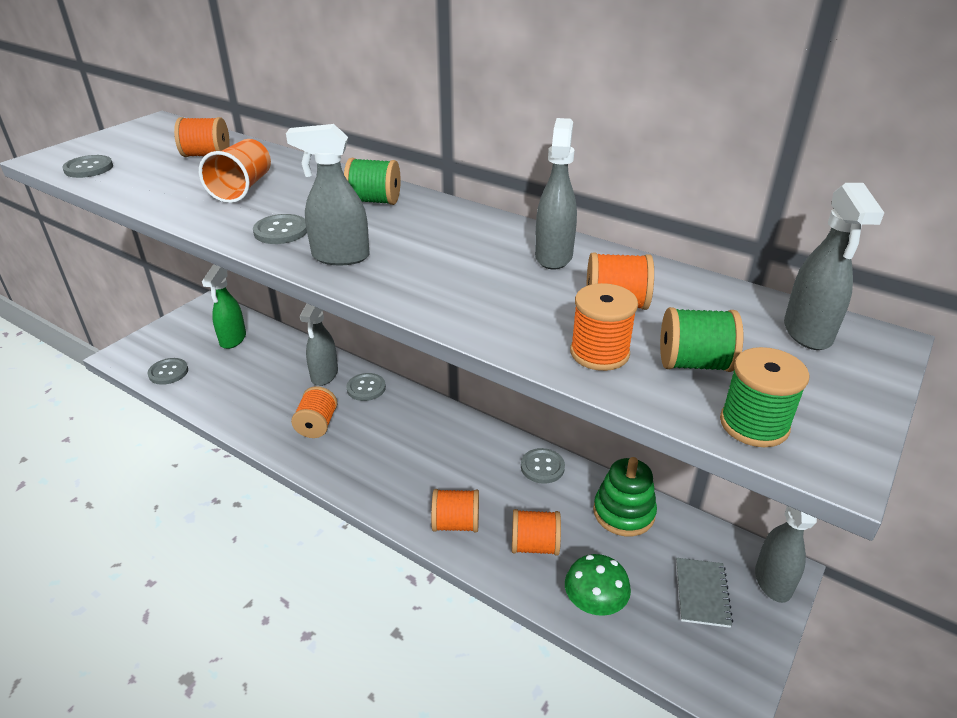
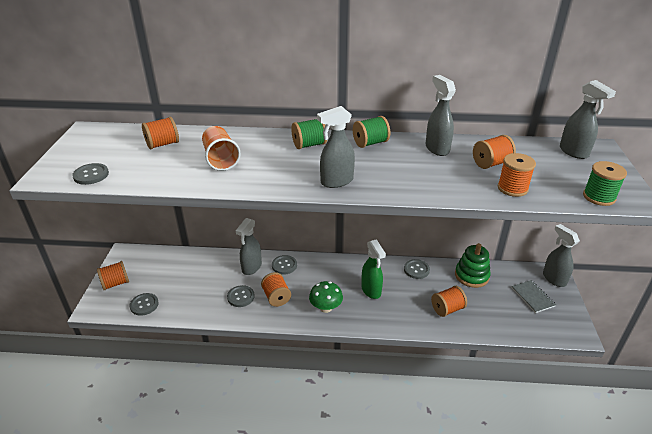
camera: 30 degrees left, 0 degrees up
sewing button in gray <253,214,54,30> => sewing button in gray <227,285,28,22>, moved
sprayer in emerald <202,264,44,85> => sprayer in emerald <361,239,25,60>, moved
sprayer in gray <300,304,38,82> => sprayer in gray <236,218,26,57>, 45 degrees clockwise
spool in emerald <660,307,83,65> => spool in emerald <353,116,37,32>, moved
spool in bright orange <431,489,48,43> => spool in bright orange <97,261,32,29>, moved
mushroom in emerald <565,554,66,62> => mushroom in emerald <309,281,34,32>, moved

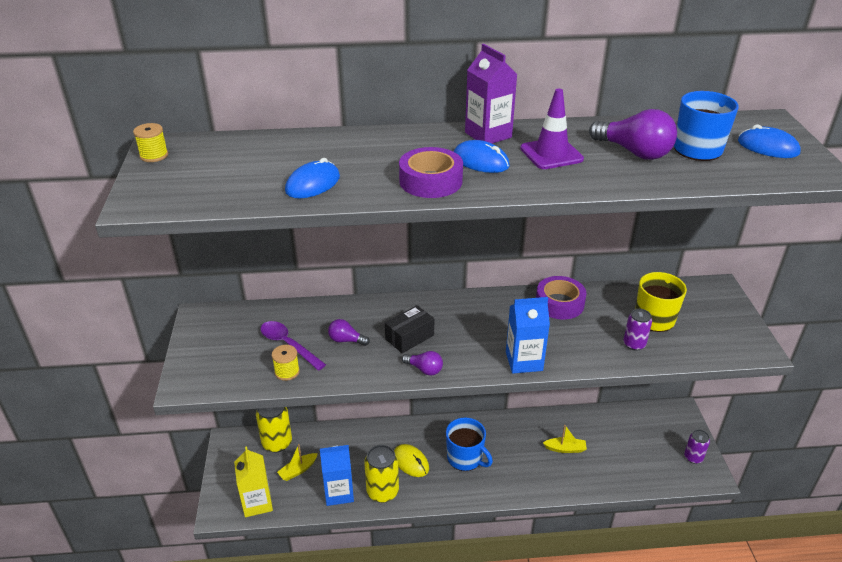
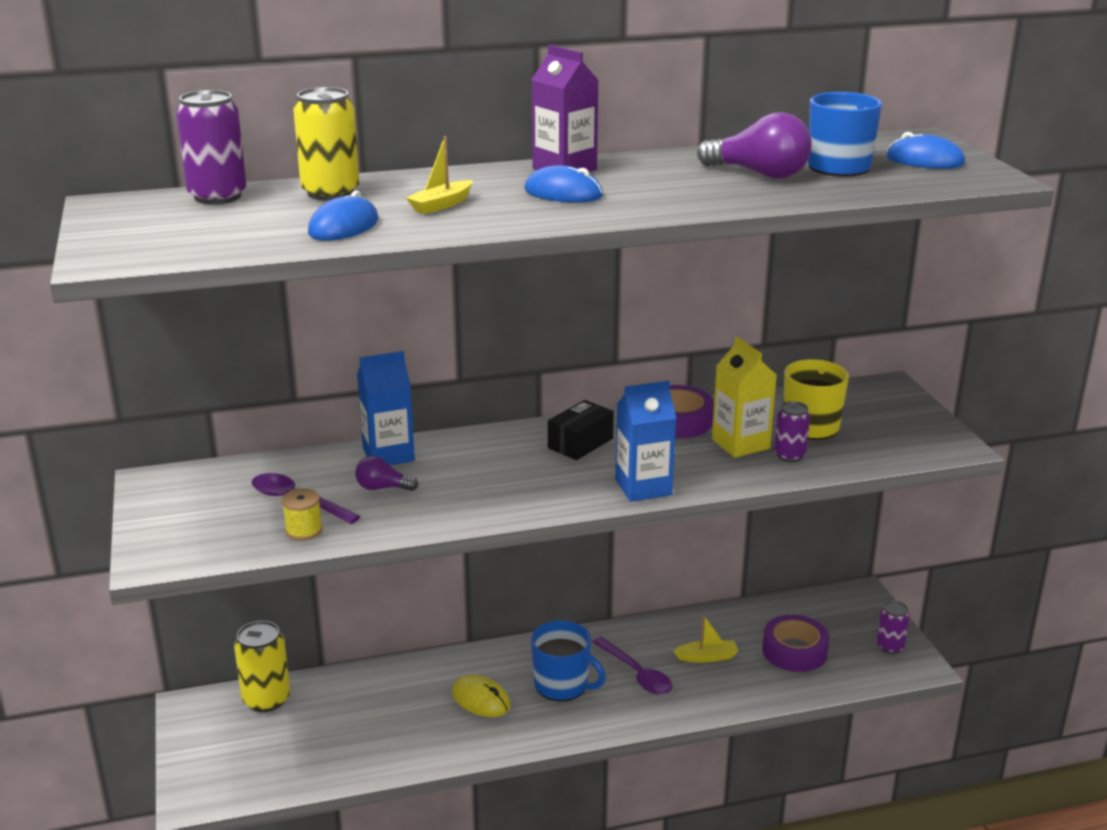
camera: 10 degrees left, 10 degrees down
road cone in violet <520,89,64,80> => nothing
spool in yellow <133,123,35,39> => nothing
sticky tape in violet <399,147,64,51> => sticky tape in violet <763,615,66,57>, moved
parcel in black <385,305,49,48> => parcel in black <548,400,66,60>, moved
bulb in violet <402,351,41,25> => nothing
boat in yellow <277,444,41,37> => boat in yellow <406,136,67,78>, moved
juice carton in blue <320,445,34,61> => juice carton in blue <357,351,58,114>, moved
soda can in yellow <364,445,35,58> => soda can in yellow <293,87,67,114>, moved
juice carton in yellow <234,446,39,71> => juice carton in yellow <712,337,65,121>, moved
nothing => soda can in violet <176,90,71,114>
nothing => tablespoon in violet <592,637,80,58>

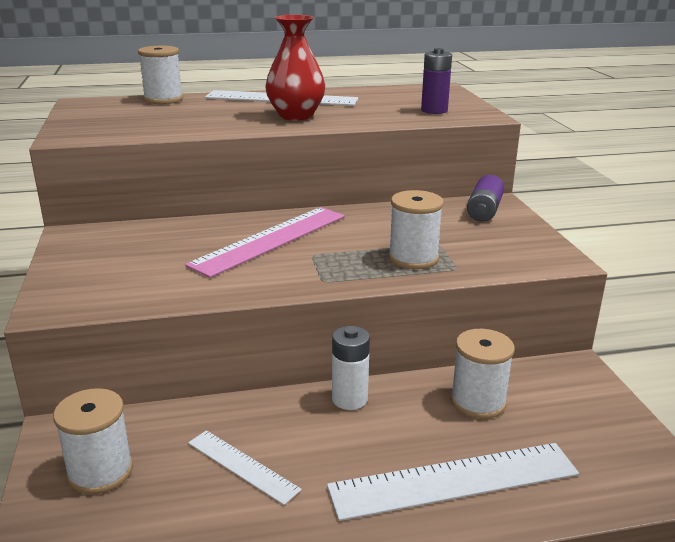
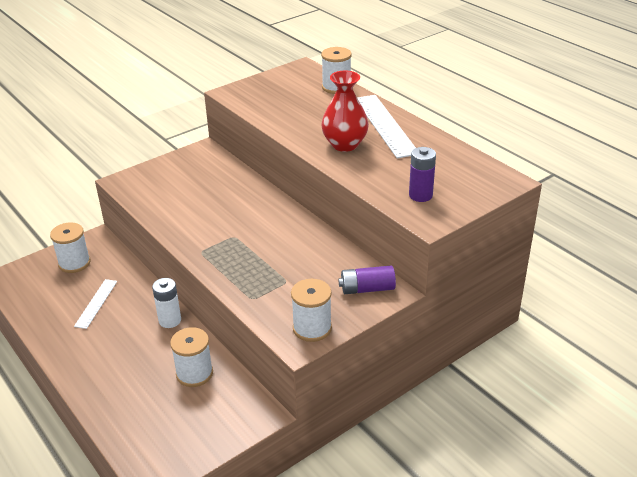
camera: 65 degrees right, 10 degrees up
spool in snow-white <388,190,56,79> => spool in snow-white <291,279,41,63>, moved
straightedge in pink <185,207,160,71> => nothing
straightedge in snow-white <327,443,252,78> => nothing

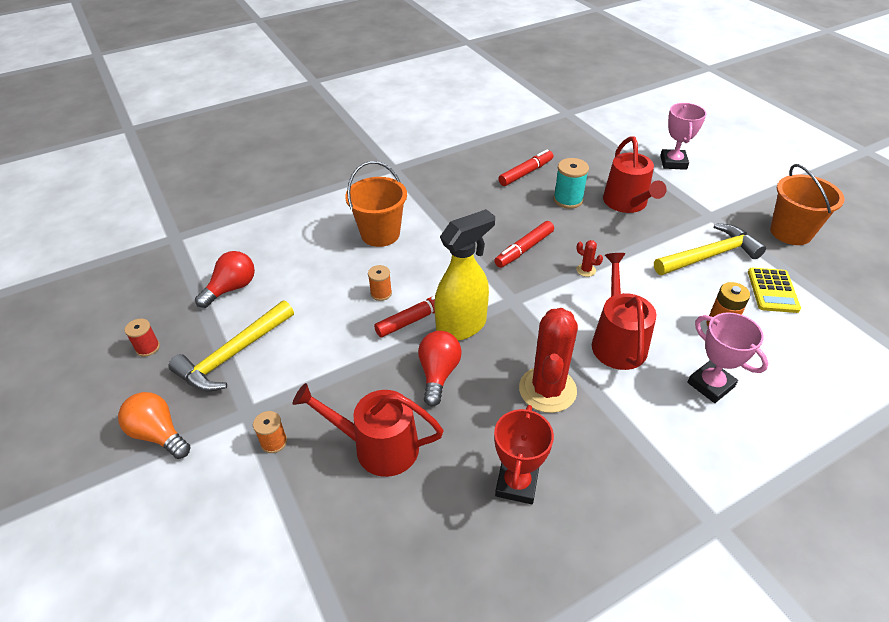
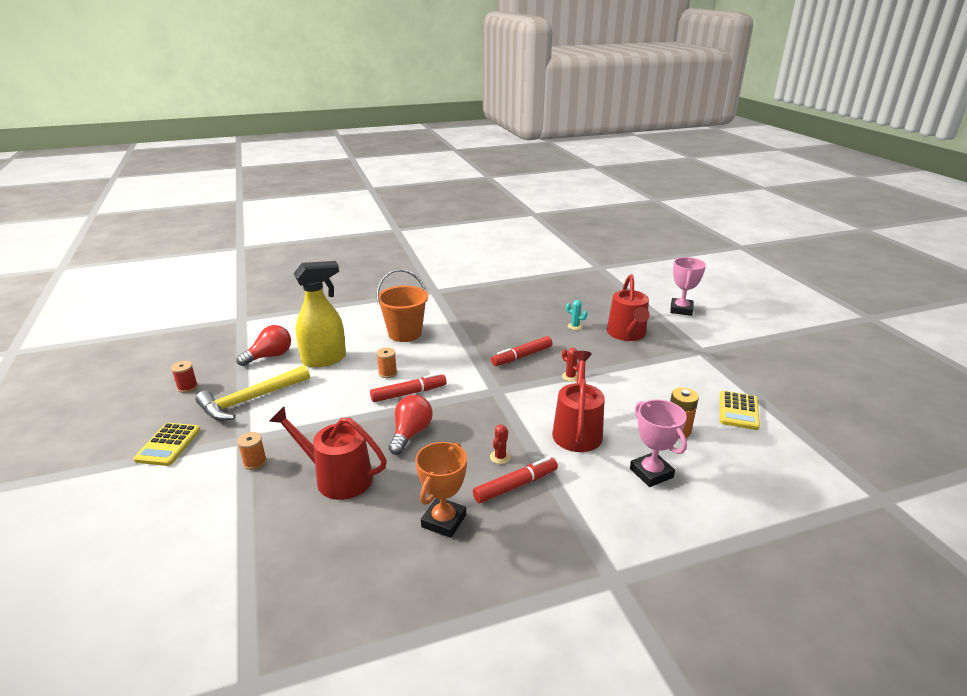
camera: 10 degrees right, 15 degrees down
felt pen in red <498,149,55,37> => felt pen in red <473,457,85,46>, moved
spool in turquoise <553,158,36,51> => saguaro cactus in turquoise <566,300,22,30>
sand bucket in bright orange <770,164,75,81> => nothing
sprayer in yellow <434,209,61,132> => sprayer in yellow <293,261,53,106>, moved
hammer in yellow <654,223,112,52> => nothing
saguaro cactus in red <519,308,59,105> => saguaro cactus in red <490,424,21,40>, x0.40
bulb in bright orange <118,392,72,67> => adding machine in yellow <133,423,67,43>
trophy in red <494,405,60,99> => trophy in bright orange <415,442,52,96>

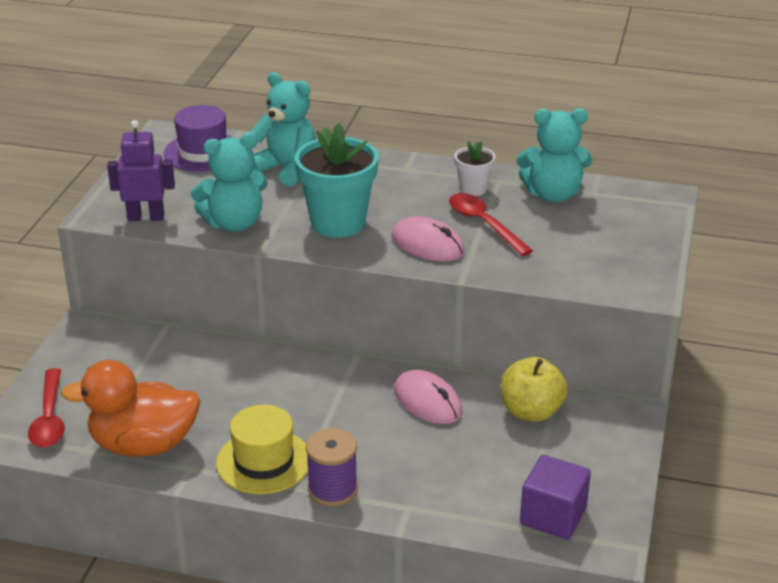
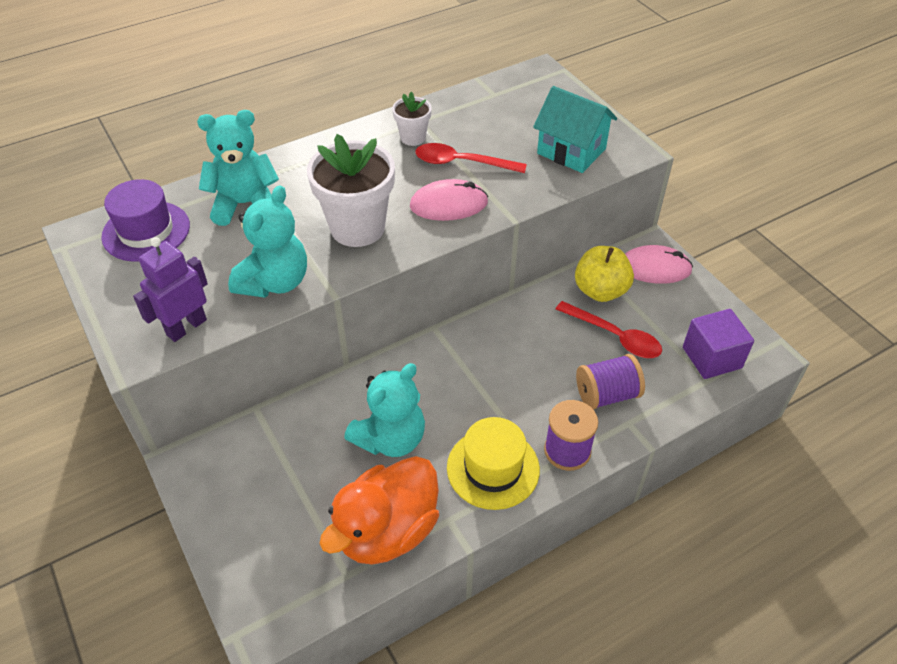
camera: 45 degrees left, 15 degrees up
teddy in turquoise <517,108,75,94> => teddy in turquoise <344,363,81,94>, moved
plant pot in turquoise <295,123,83,115> => plant pot in snow-white <307,134,88,113>
tablespoon in red <28,368,37,80> => tablespoon in red <556,301,106,57>, moved
computer mouse in pink <394,370,69,54> => computer mouse in pink <625,245,68,39>, moved
nothing => house in turquoise <533,86,84,87>
nothing => spool in violet <576,354,69,56>

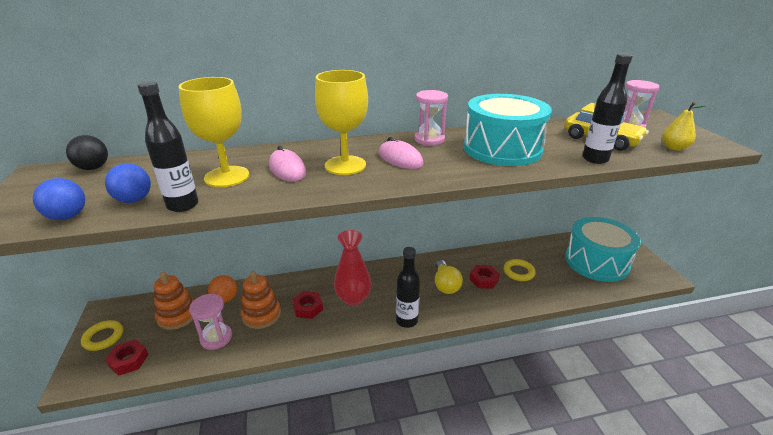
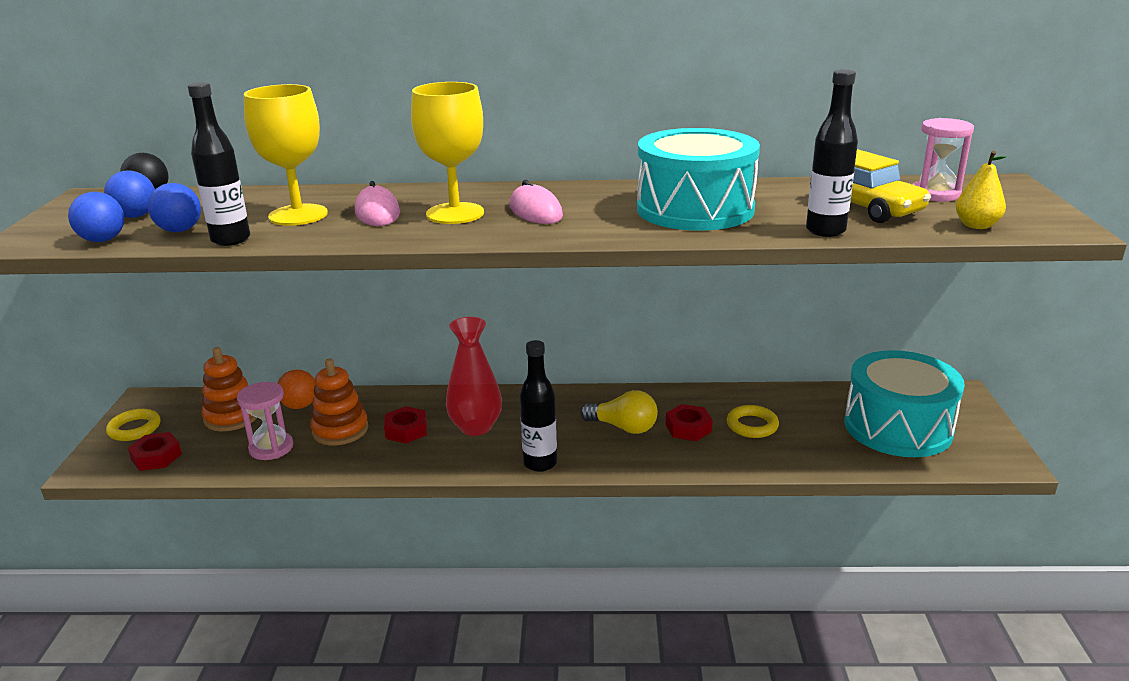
camera: 15 degrees right, 5 degrees down
sandglass in pink <414,90,34,56> => nothing
bulb in yellow <435,260,28,34> => bulb in yellow <580,390,78,44>, 75 degrees counterclockwise
nothing => sphere in blue <104,170,51,48>

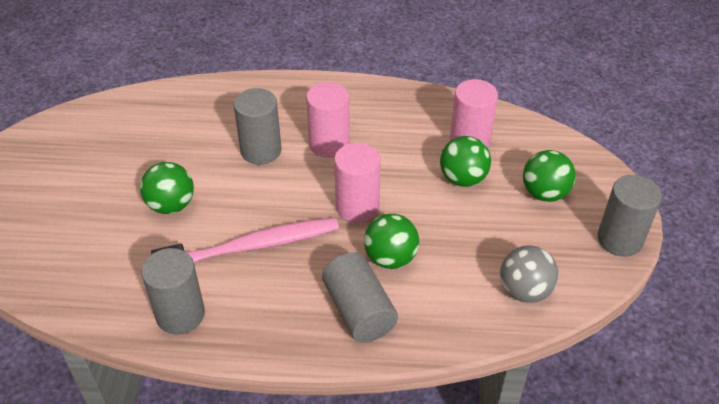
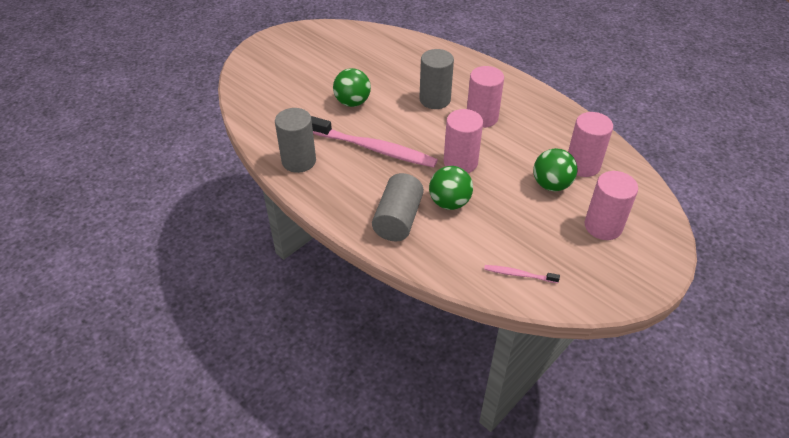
camera: 40 degrees right, 0 degrees up
sphere in emerald <523,150,53,52> => cylinder in pink <584,171,54,69>
cylinder in gray <598,175,64,82> => nothing
sphere in gray <500,245,59,58> => dental brush in pink <484,265,76,18>

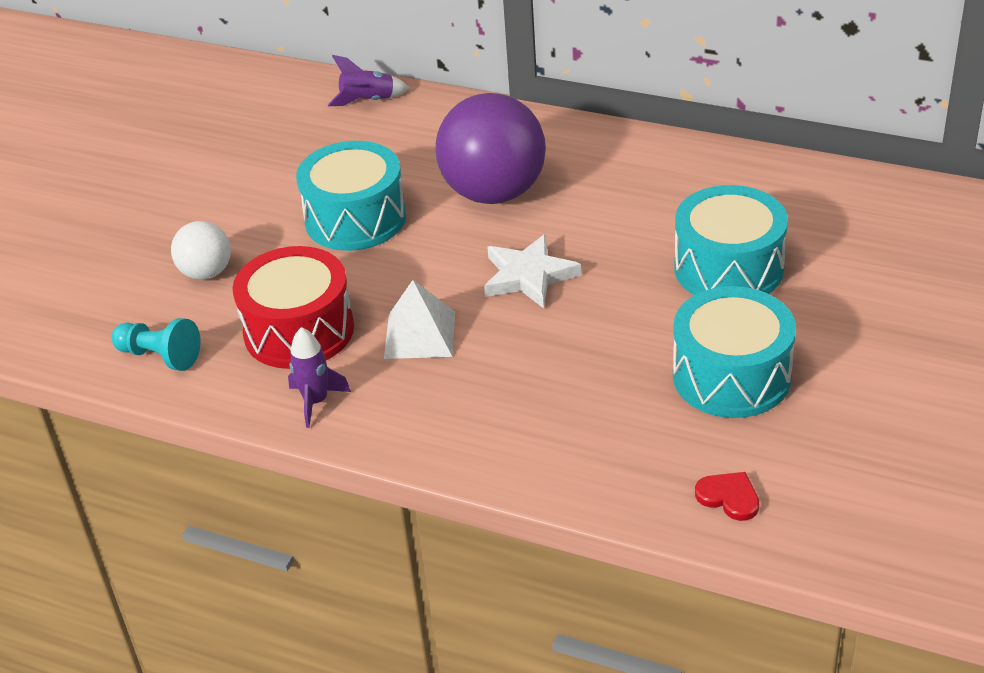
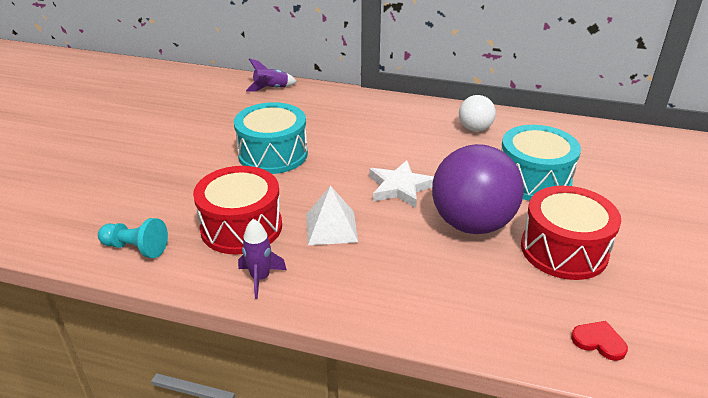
camera: 10 degrees left, 5 degrees down
sphere in violet <436,93,110,111> => sphere in violet <432,144,92,90>, moved
sphere in snow-white <171,221,60,59> => sphere in snow-white <459,95,37,37>, moved
drum in turquoise <673,286,123,132> => drum in red <521,186,100,94>

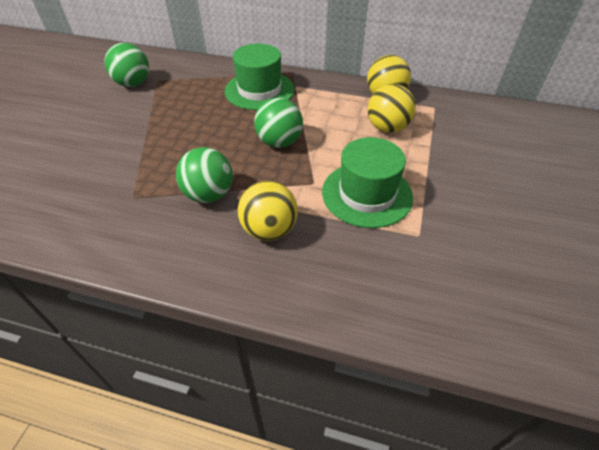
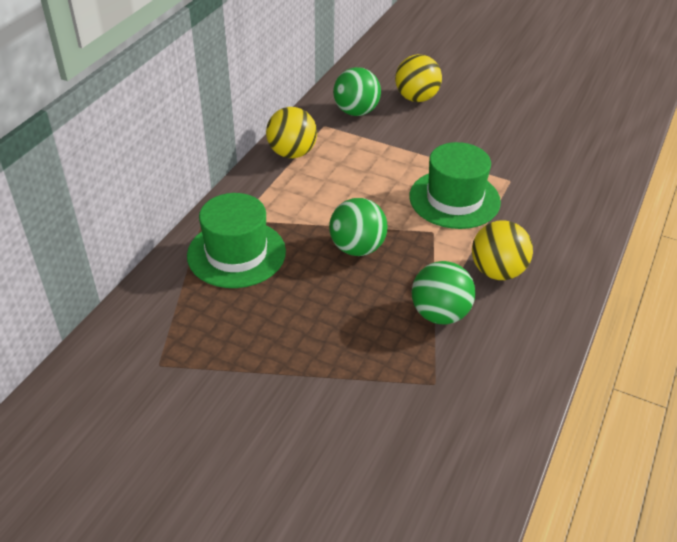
camera: 80 degrees left, 5 degrees down
sphere in emerald <104,43,45,44> => sphere in emerald <333,67,48,49>, moved
sphere in yellow <368,84,48,49> => sphere in yellow <395,54,47,48>, moved

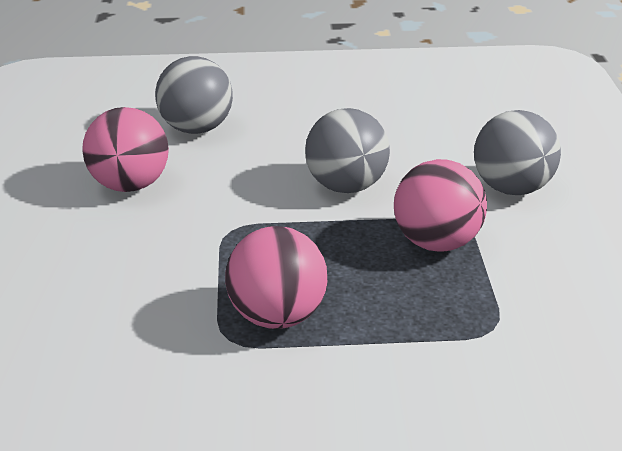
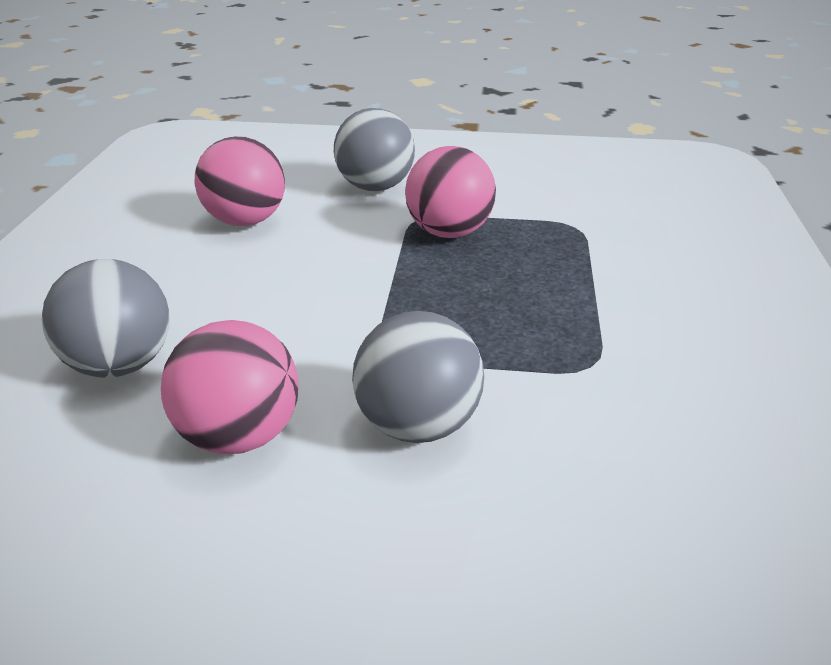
camera: 80 degrees left, 0 degrees up
sphere in gray <305,108,85,85> => sphere in gray <352,311,132,132>, moved
sphere in pink <225,226,102,103> => sphere in pink <195,136,90,90>, moved

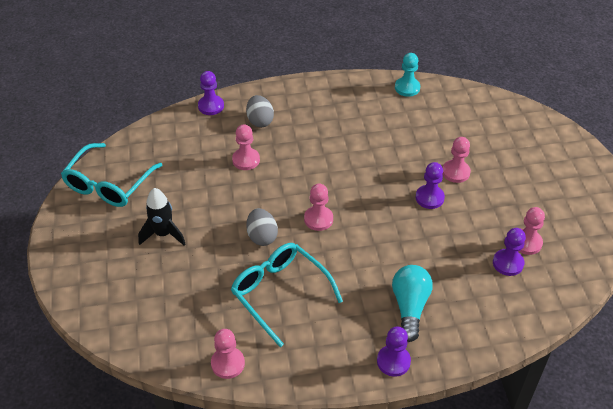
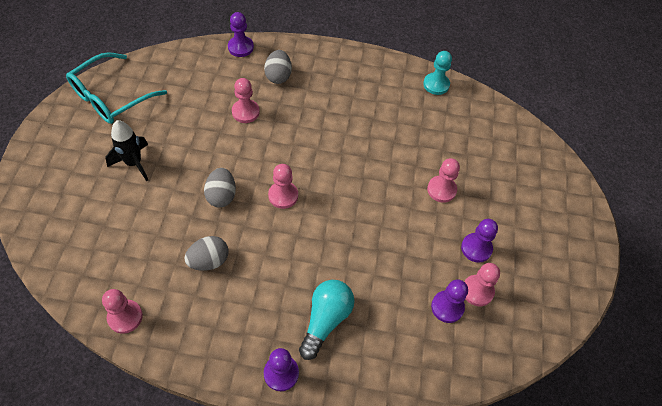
camera: 15 degrees right, 10 degrees up
pawn in violet <415,162,30,47> => pawn in violet <461,219,37,44>, moved
eyeglasses in turquoise <231,243,112,104> => egg in gray <184,236,45,35>

